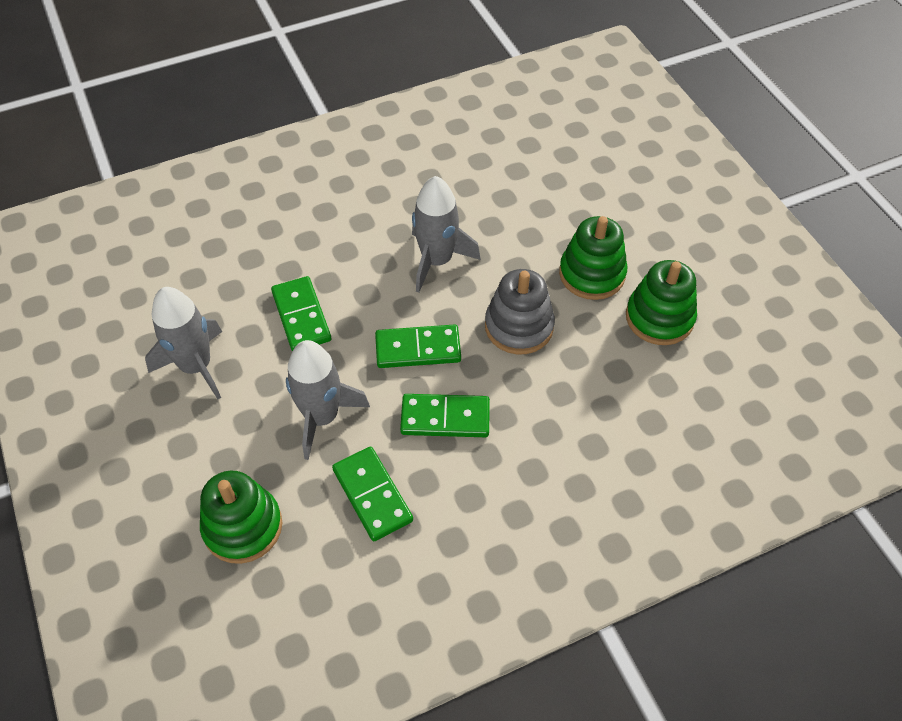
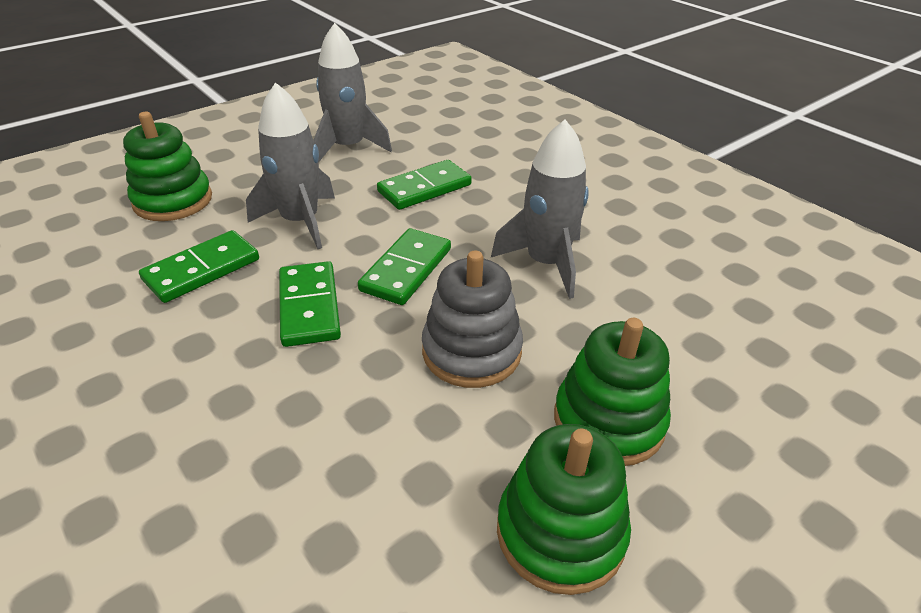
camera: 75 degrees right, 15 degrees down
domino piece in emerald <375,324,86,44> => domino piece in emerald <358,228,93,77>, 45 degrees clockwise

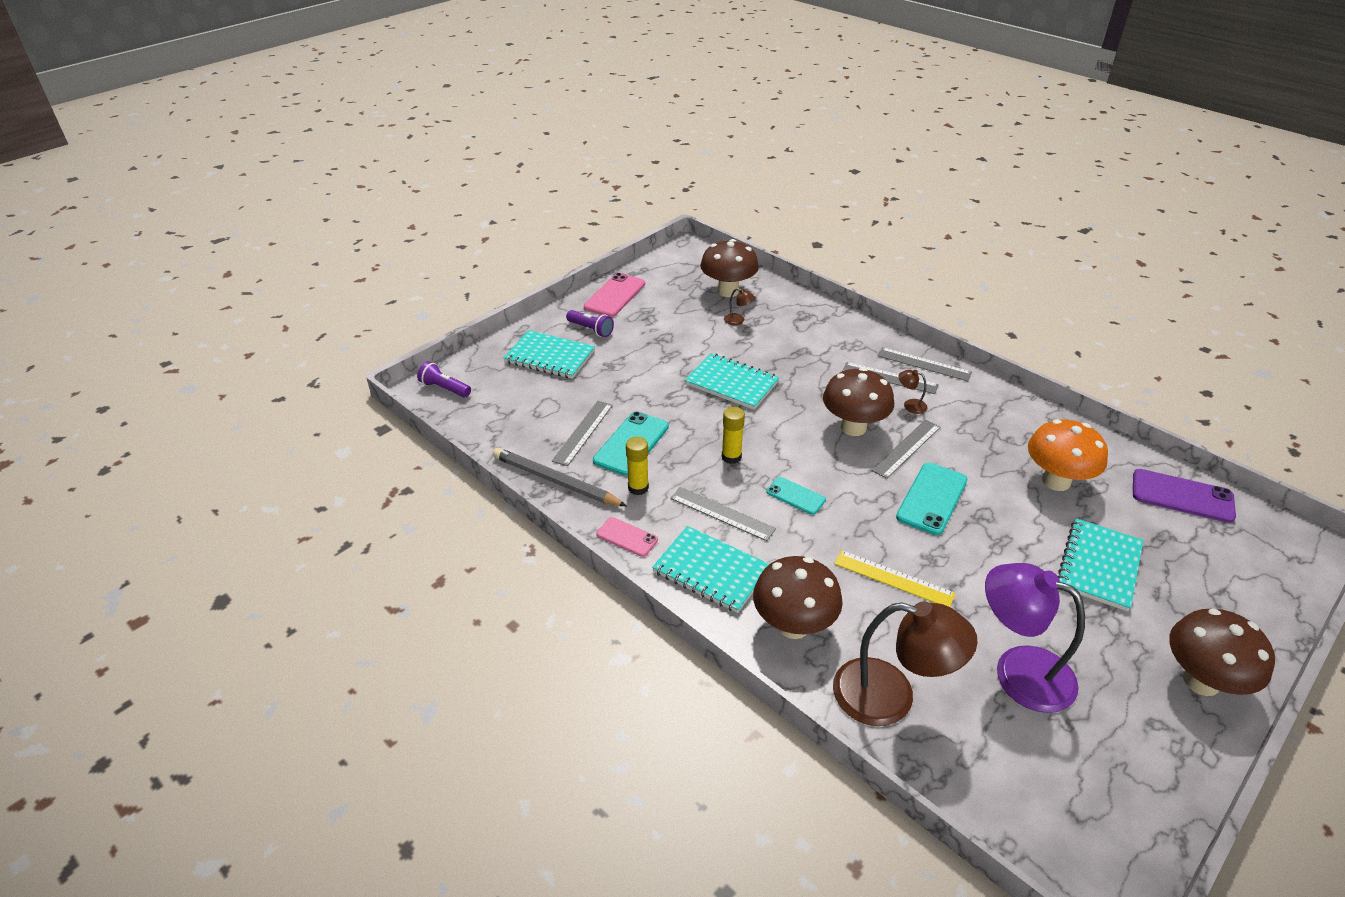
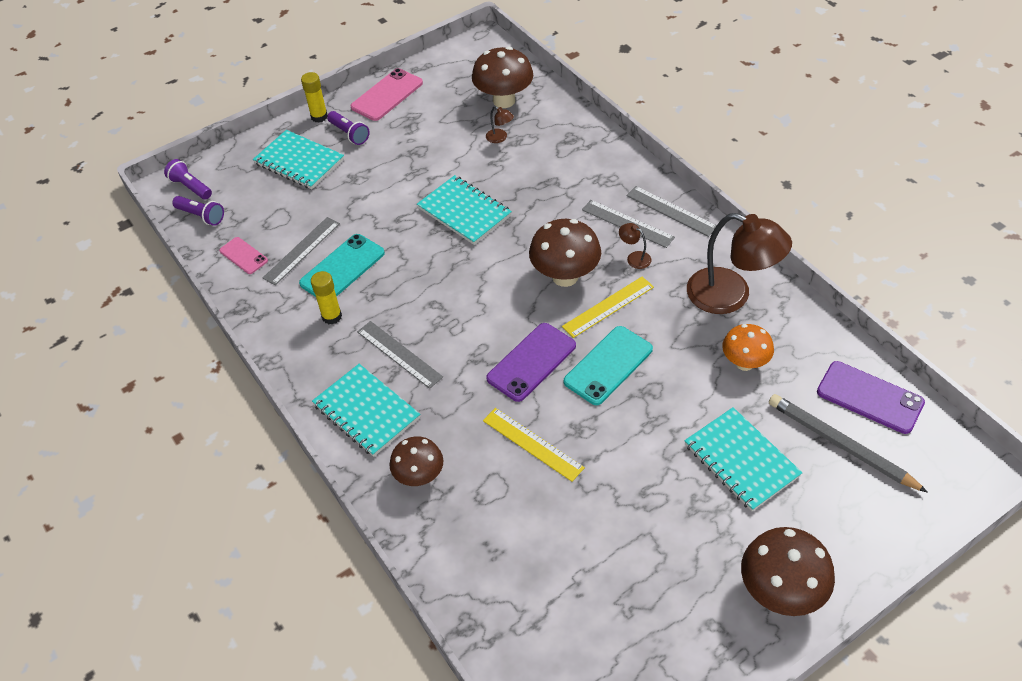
camera: 15 degrees right, 10 degrees up
stick of glue in yellow <722,407,23,57> => stick of glue in yellow <301,72,27,50>, moved
straightedge in gray <871,419,70,60> => straightedge in yellow <562,277,92,61>
mushroom in bright orange <1028,419,80,72> => mushroom in bright orange <722,324,52,47>, x0.66
lead pencil in gray <493,447,134,59> => lead pencil in gray <769,394,159,99>, moved
mobile phone in turquoise <766,477,60,38> => nothing
mobile phone in pink <597,517,61,40> => mobile phone in pink <219,237,49,37>, moved
notebook in turquoise <1058,518,86,93> => notebook in turquoise <684,407,118,104>, 75 degrees counterclockwise
mushroom in brown <753,556,90,83> => mushroom in brown <389,436,55,50>, x0.66
desk lamp in violet <985,563,100,150> => nothing
desk lamp in brown <833,601,145,125> => desk lamp in brown <687,213,105,101>, moved
nothing => flashlight in violet <172,196,52,30>
nothing => mobile phone in violet <486,323,90,79>

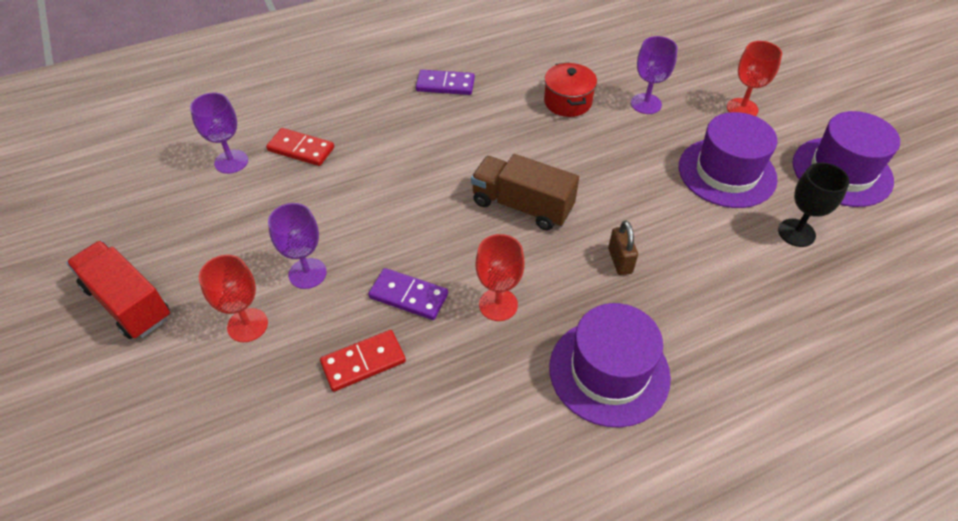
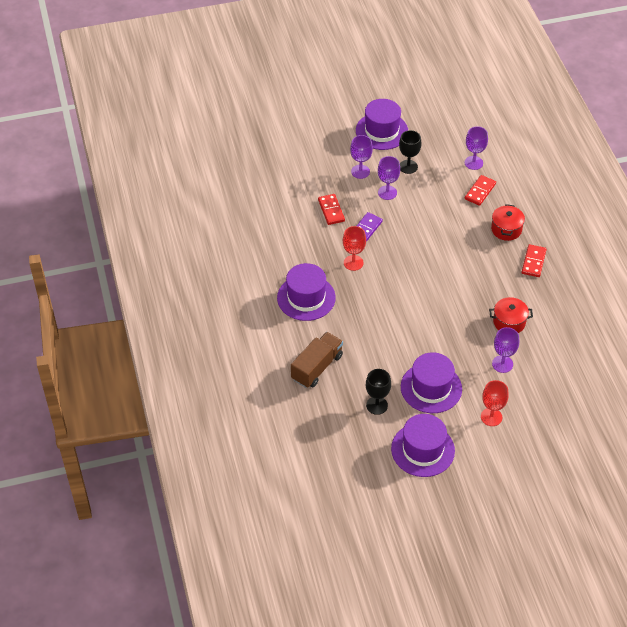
camera: 100 degrees right, 0 degrees up
domino piece in violet <416,70,59,25> => domino piece in red <522,244,25,33>
lorry in brown <471,154,108,77> => lorry in brown <291,332,52,56>, moved
lock in brown <608,221,30,54> => nothing
lorry in red <66,241,104,98> => tall hat in violet <356,99,52,51>
goblet in red <199,255,69,87> => goblet in violet <350,135,23,44>
nothing => goblet in black <399,130,22,44>
nothing => cooking pot in red <491,204,34,37>

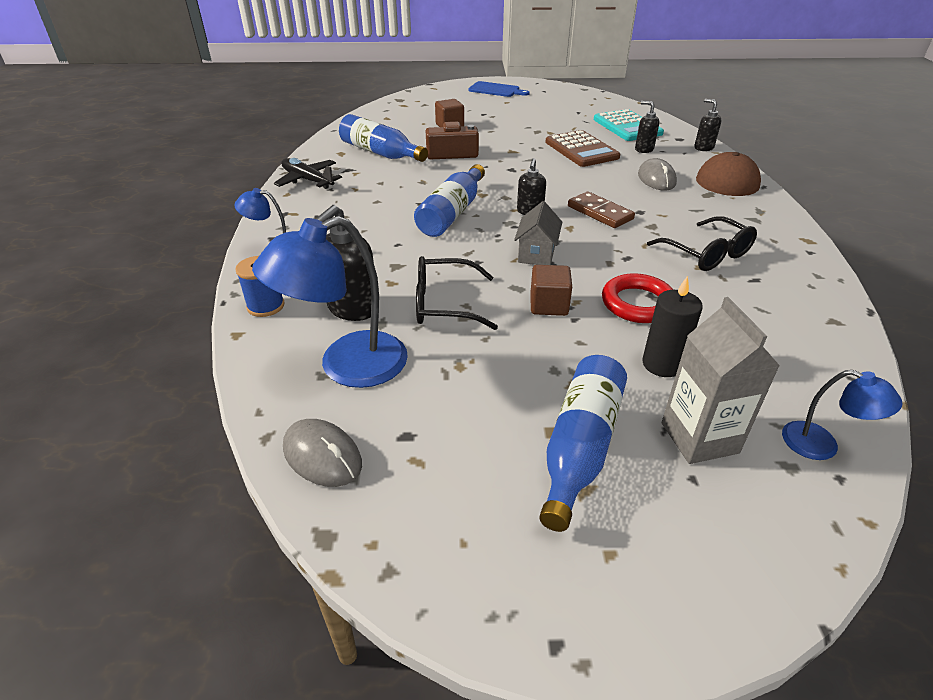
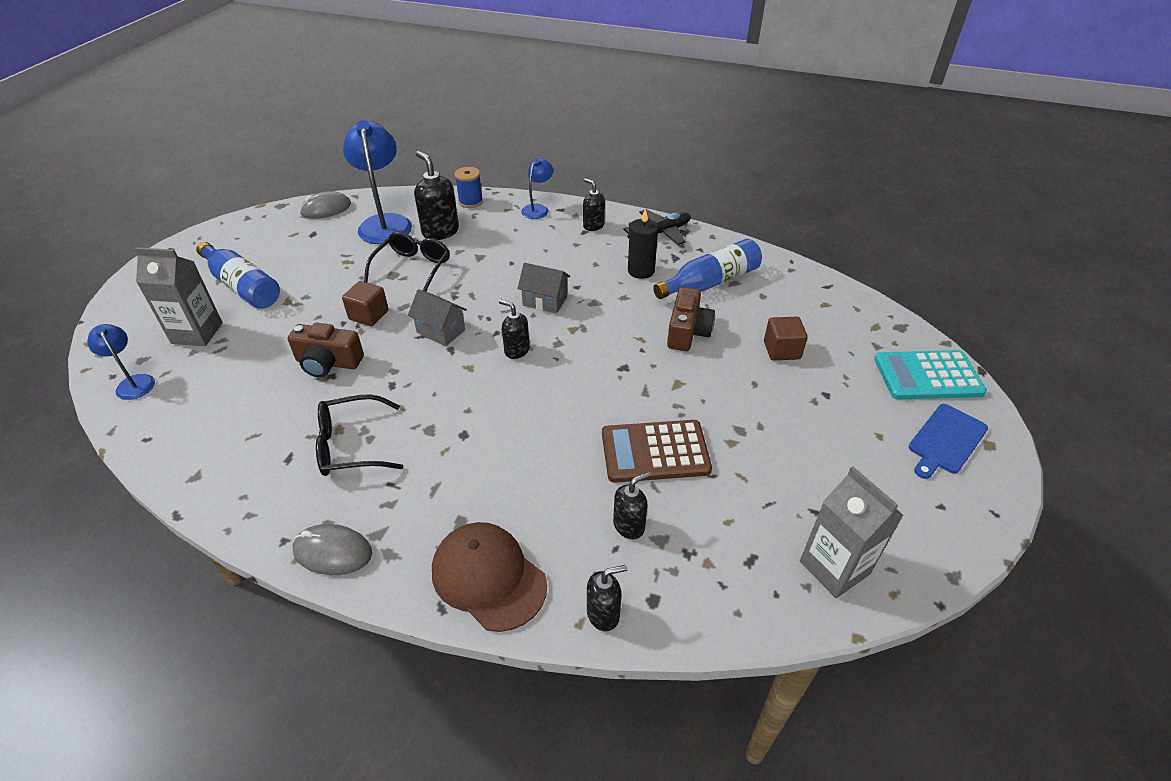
camera: 110 degrees right, 5 degrees up
adding machine in turquoise <594,109,70,32> => adding machine in turquoise <874,350,113,49>, moved
computer mouse in gray <638,158,39,33> => computer mouse in gray <292,524,80,51>, moved
flask in blue <414,164,71,73> => house in gray <518,263,52,51>
domino piece in brown <568,191,67,37> => nothing
torus in red <602,273,71,50> => photo camera in brown <288,323,76,55>
pillar candle in black <642,276,61,101> => pillar candle in black <628,209,30,70>, moved
desk lamp in blue <782,370,121,90> => desk lamp in blue <87,324,68,76>, 90 degrees clockwise
nothing => pump bottle in black <583,178,22,53>
nothing => juice carton in gray <800,466,104,132>

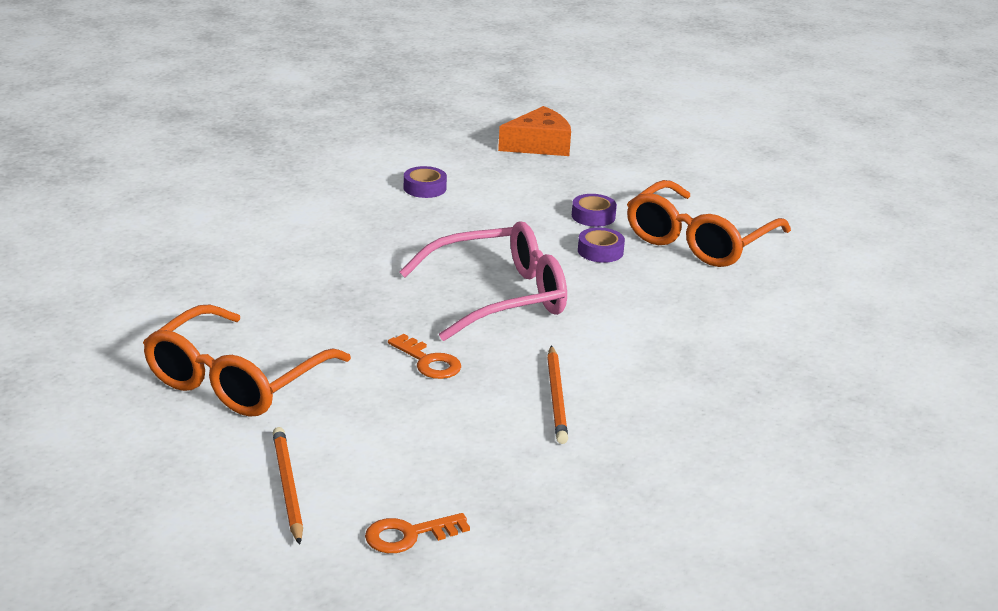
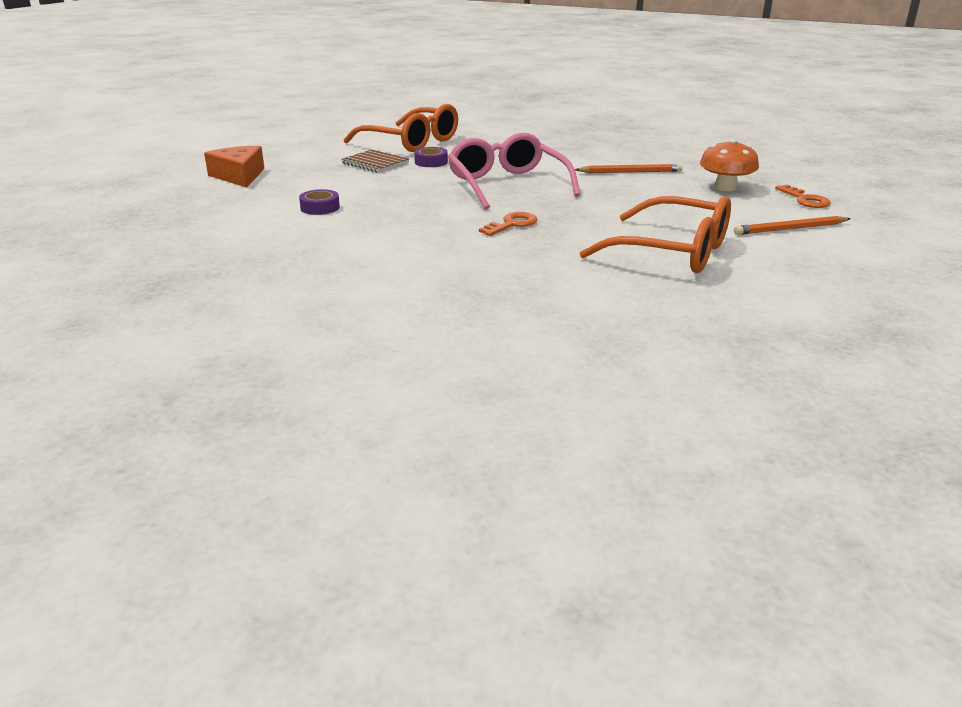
camera: 90 degrees left, 0 degrees up
sticky tape in violet <572,194,45,33> => notebook in brown <341,149,68,24>
key in bright orange <388,334,73,45> => key in bright orange <479,212,58,24>, moved
nothing => mushroom in bright orange <700,139,59,52>

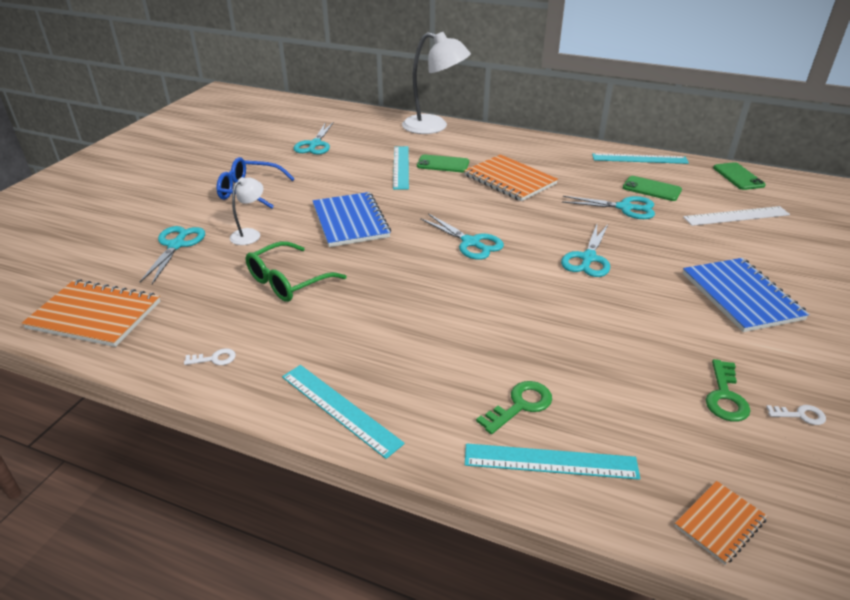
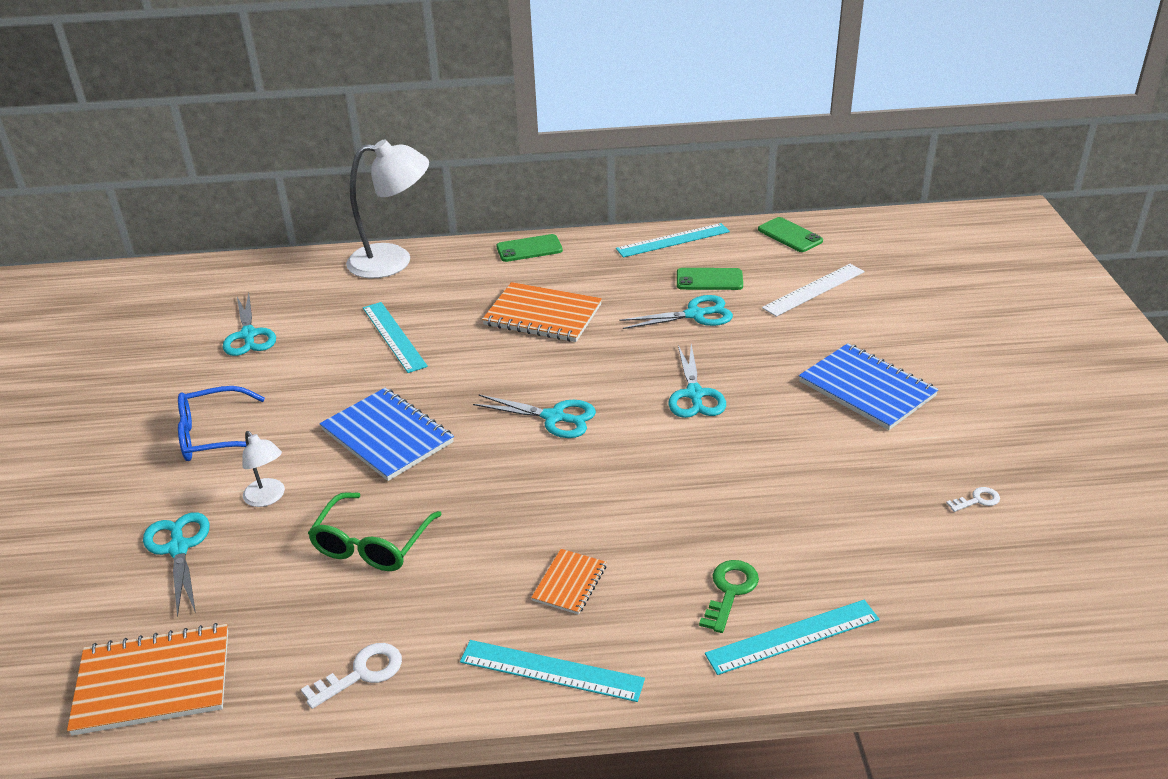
camera: 25 degrees left, 0 degrees up
mobile phone in emerald <417,155,52,17> => mobile phone in emerald <497,234,66,28>, moved
desk lamp in snow-white <230,177,34,68> => desk lamp in snow-white <242,431,43,76>, 135 degrees clockwise
key in snow-white <184,348,52,17> => key in snow-white <301,643,101,66>, x1.61
key in emerald <706,359,45,63> => nothing
notebook in bright orange <675,481,92,84> => notebook in bright orange <531,549,76,66>, moved

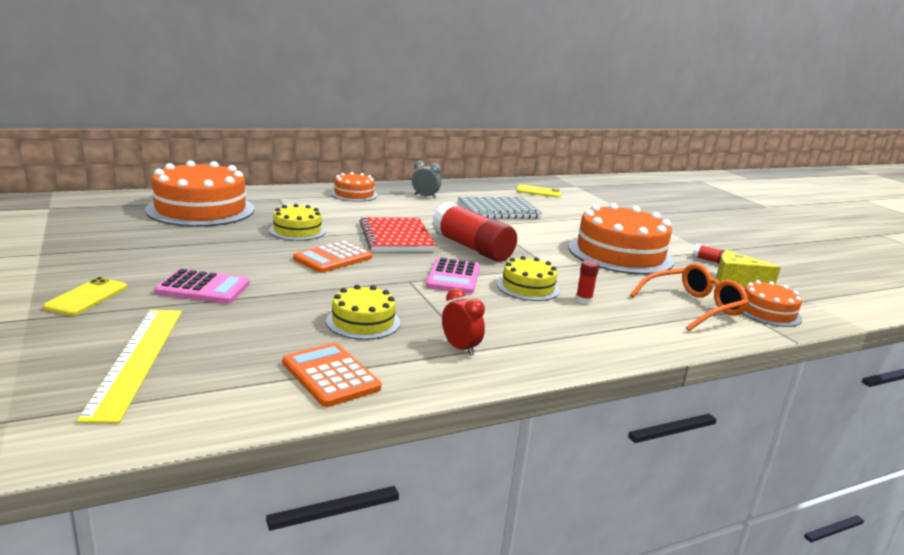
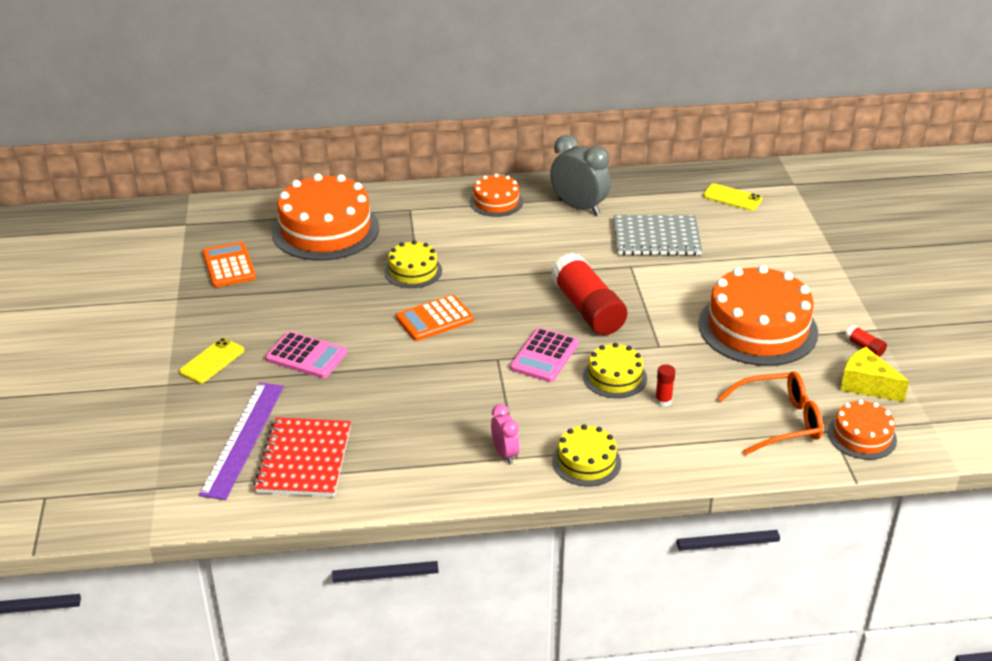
camera: 20 degrees right, 15 degrees up
clock in gray <412,161,29,38> => clock in gray <550,135,61,81>, x1.80
notebook in red <359,217,77,34> => notebook in red <253,417,98,80>, moved
gateau in yellow <326,285,74,55> => gateau in yellow <552,424,69,62>, moved
clock in red <442,288,43,68> => clock in pink <491,404,29,61>
straightedge in yellow <77,310,105,113> => straightedge in violet <199,382,85,118>
adding machine in bright orange <283,343,98,64> => adding machine in bright orange <203,242,53,45>, moved

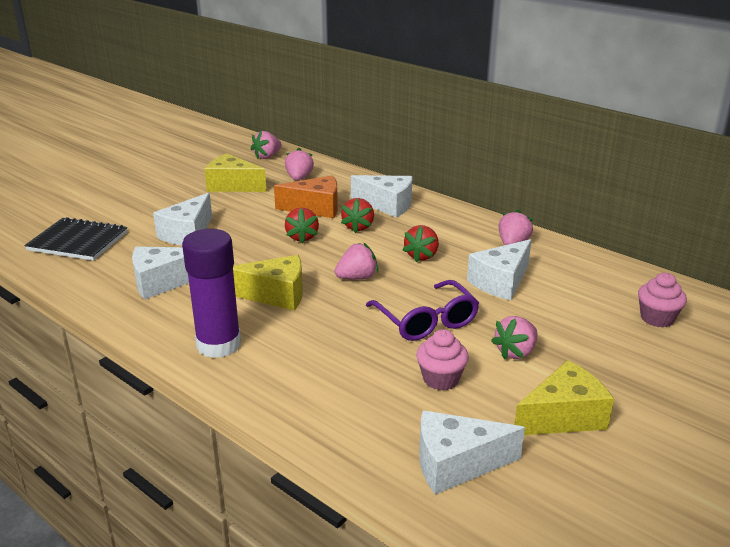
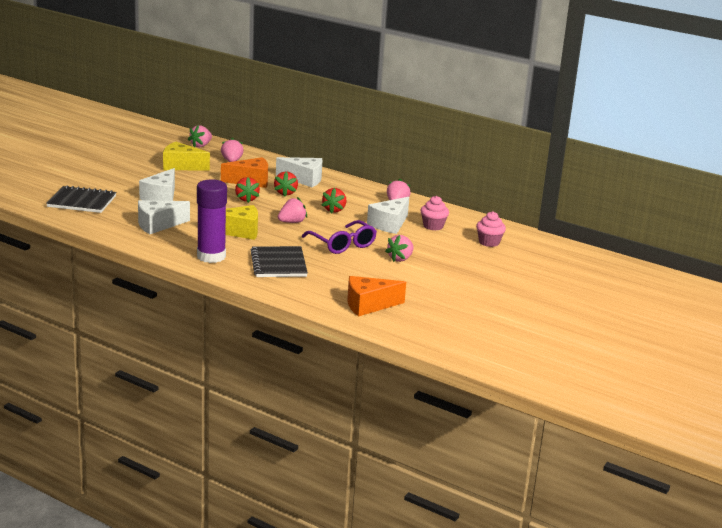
camera: 10 degrees left, 5 degrees down
fairy cake in pink <416,329,53,61> => fairy cake in pink <421,196,28,35>, moved
piece of cheese in yellow <514,360,100,75> => nothing
piece of cheese in snow-white <419,410,106,85> => piece of cheese in bright orange <347,276,59,41>
nothing => notebook in black <250,246,58,31>

